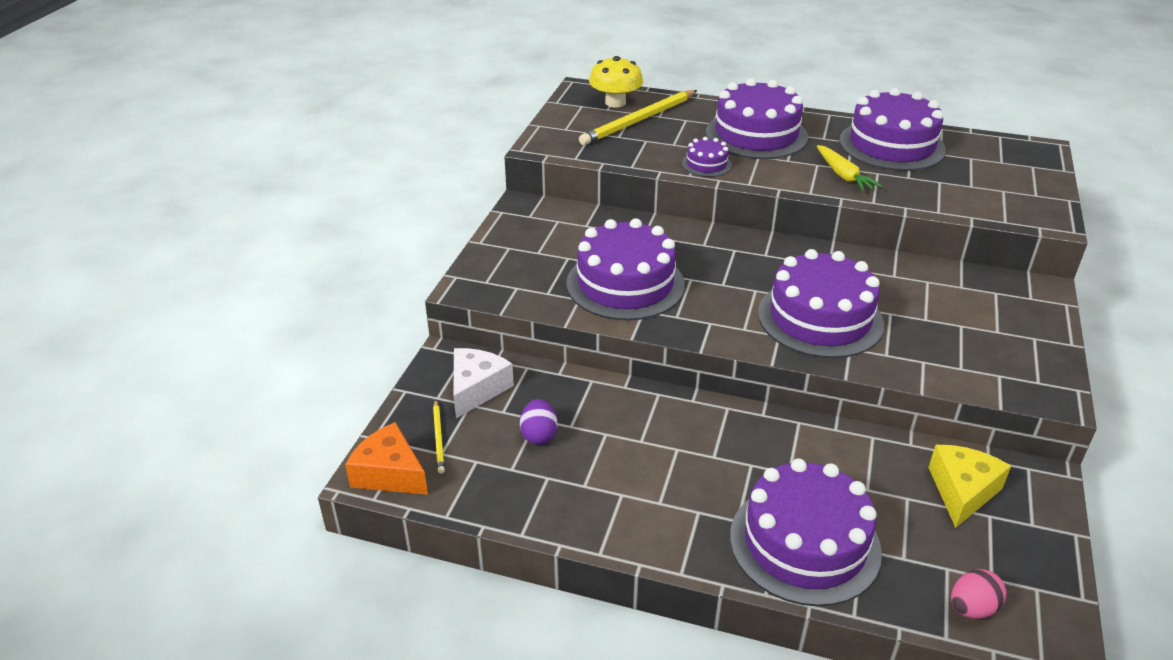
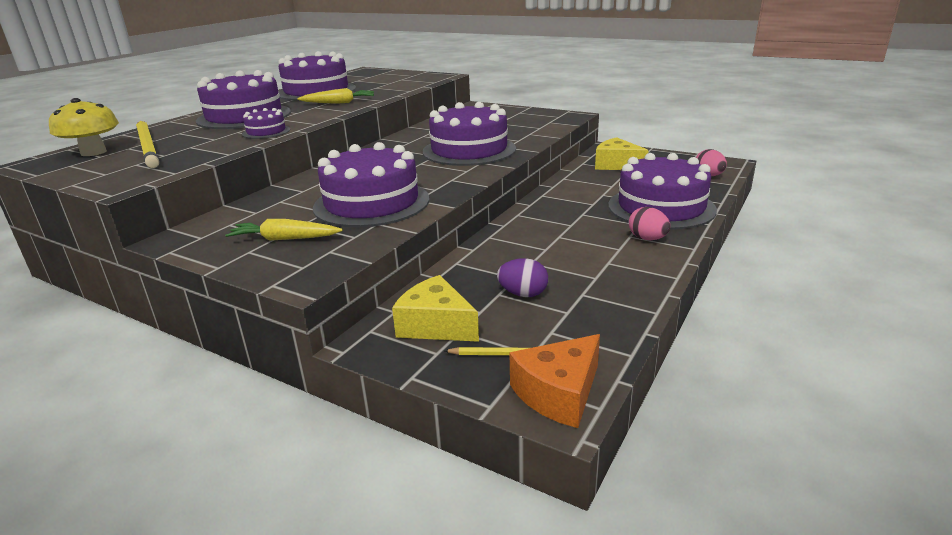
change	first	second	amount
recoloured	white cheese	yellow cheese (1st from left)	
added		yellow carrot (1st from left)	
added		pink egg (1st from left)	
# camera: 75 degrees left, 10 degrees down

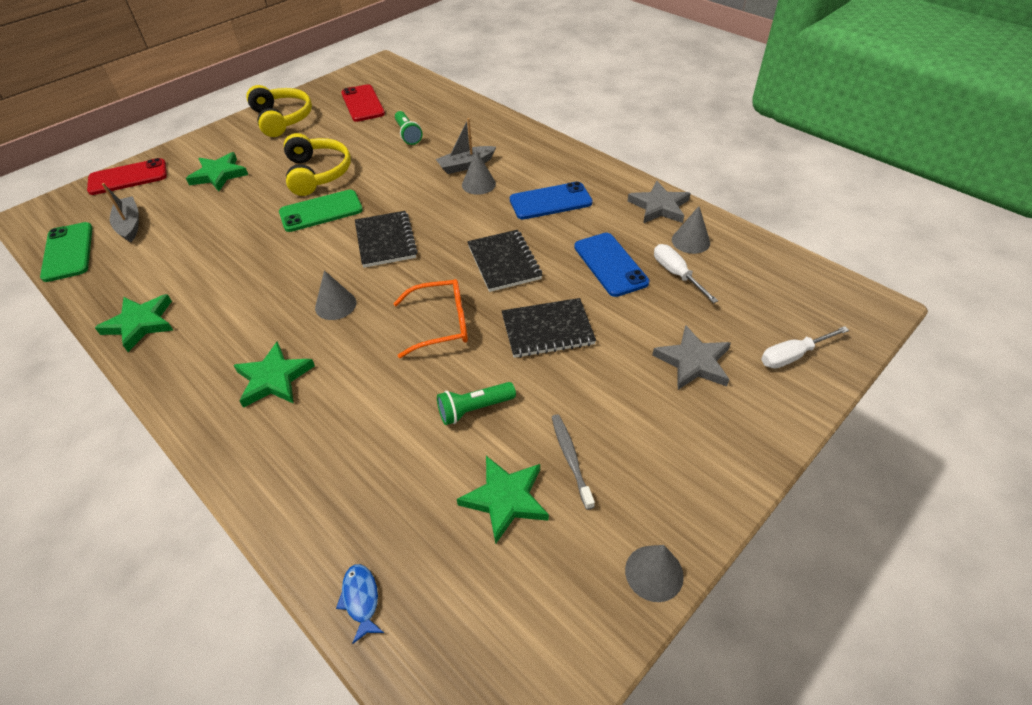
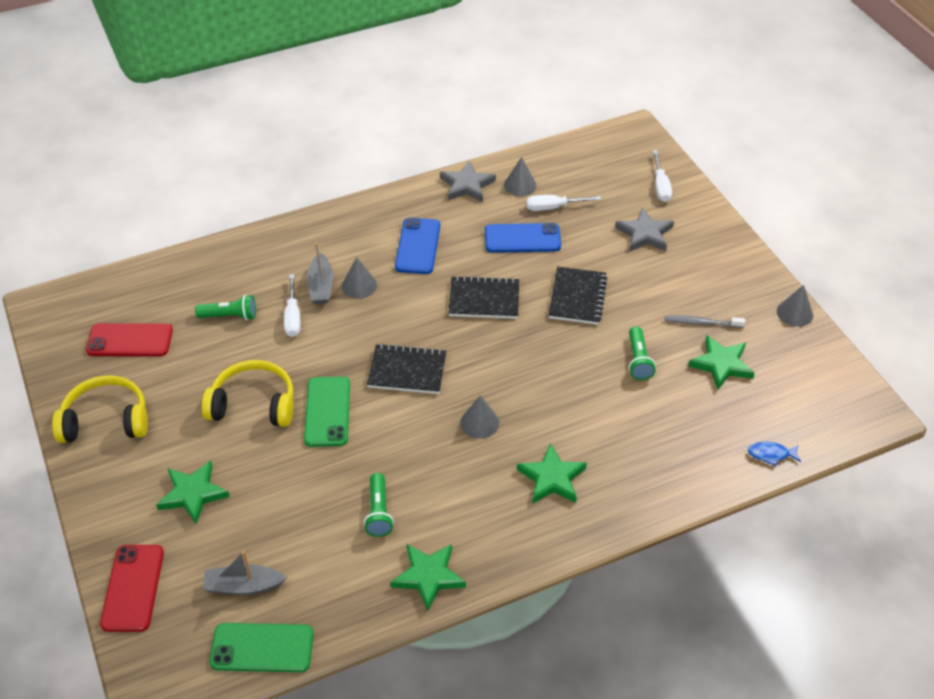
change	first	second	amount
removed	orange glasses		
added		white screwdriver (1st from left)	
added		green flashlight (2nd from left)	
# camera: 70 degrees left, 0 degrees up

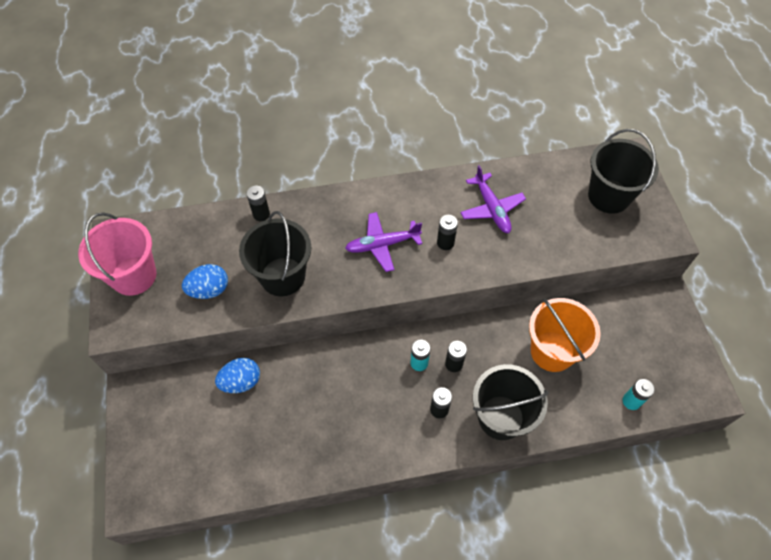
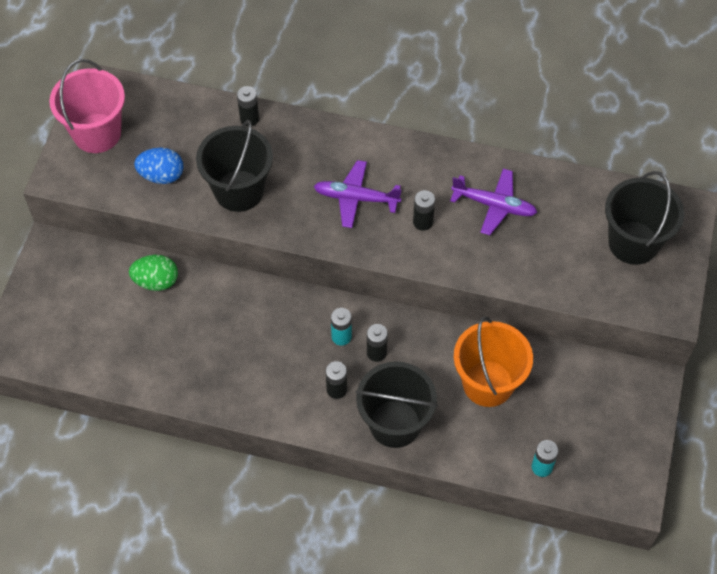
change	first	second	amount
recoloured	blue egg (2nd from left)	green egg	
turned	purple plane (2nd from left)		75 degrees counterclockwise
# camera: 25 degrees right, 0 degrees up

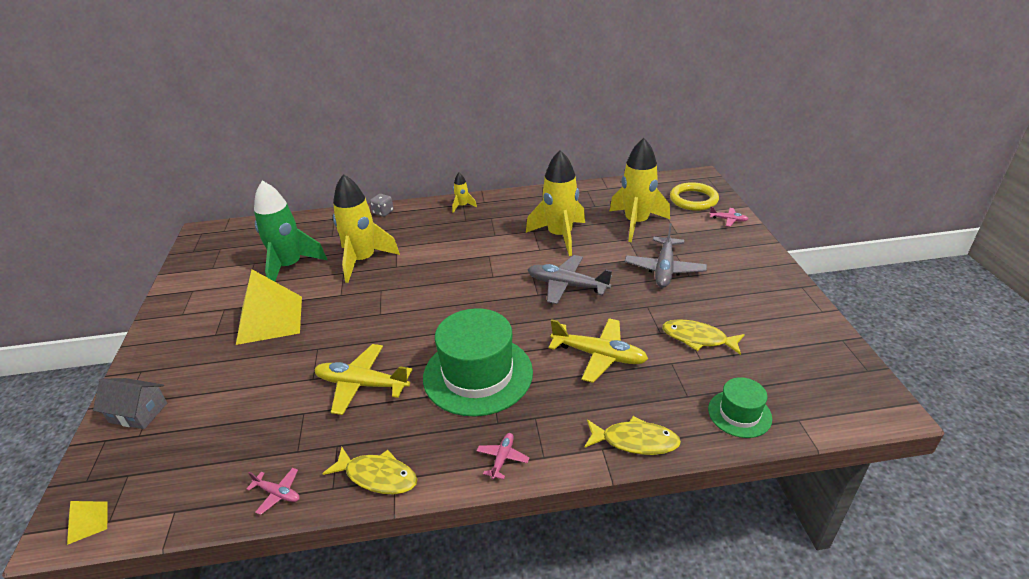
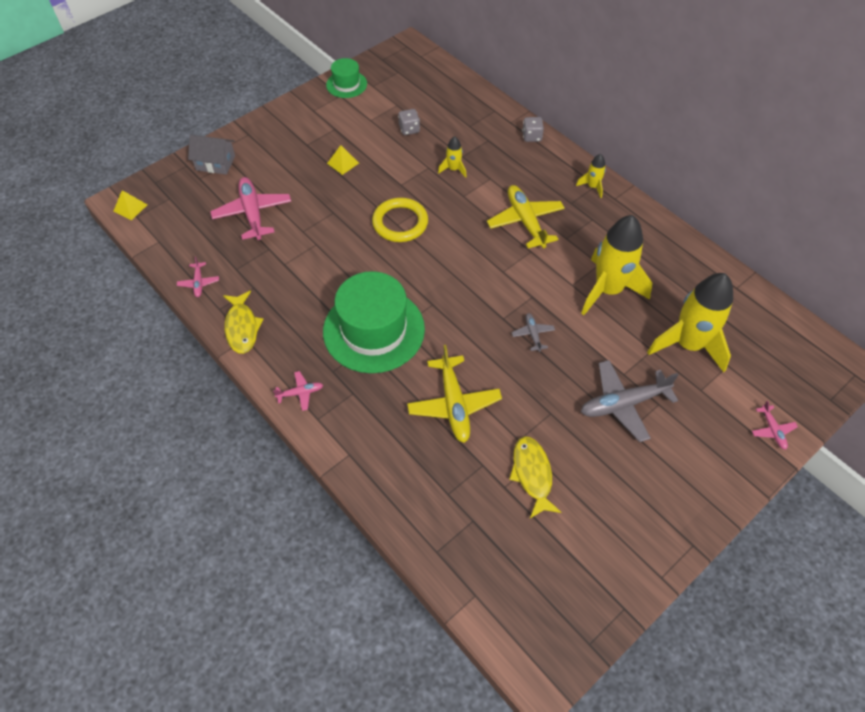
change	first	second	amount
turned	grey house		60 degrees counterclockwise
resized	yellow pyramid (2nd from left)		x0.43
replaced	green rocket	grey dice (1st from left)	
moved	yellow plane (1st from left in the first image)	yellow plane (2nd from left)	
resized	yellow rocket (1st from left)		x0.44
resized	grey plane (1st from left)		x0.49
removed	yellow fish (2nd from left)		
moved	yellow ring		
moved	green hat (2nd from left in the first image)	green hat (1st from left)	
added		pink plane (2nd from left)	
# camera: 55 degrees right, 20 degrees up

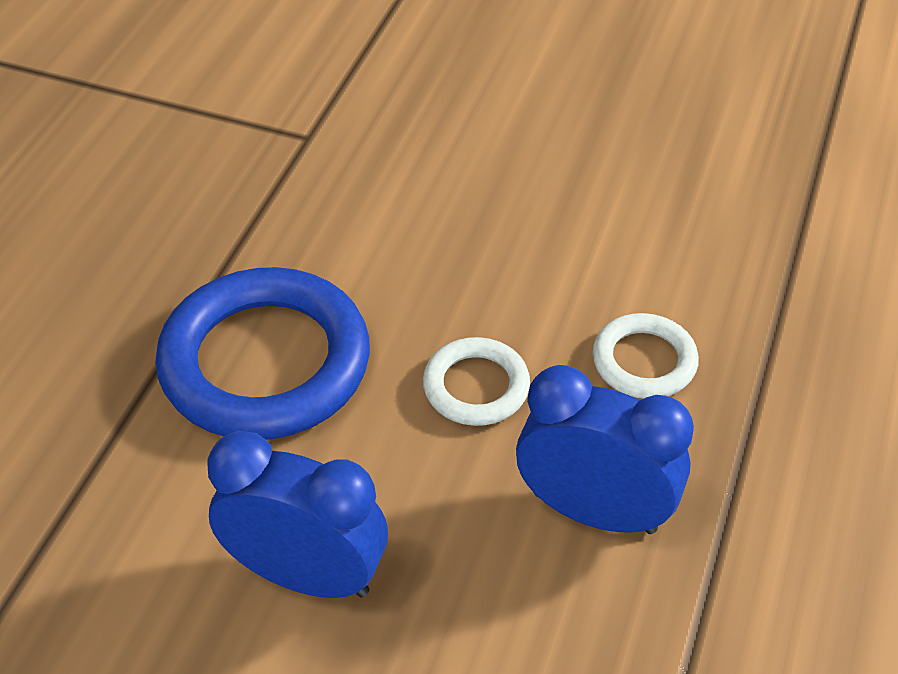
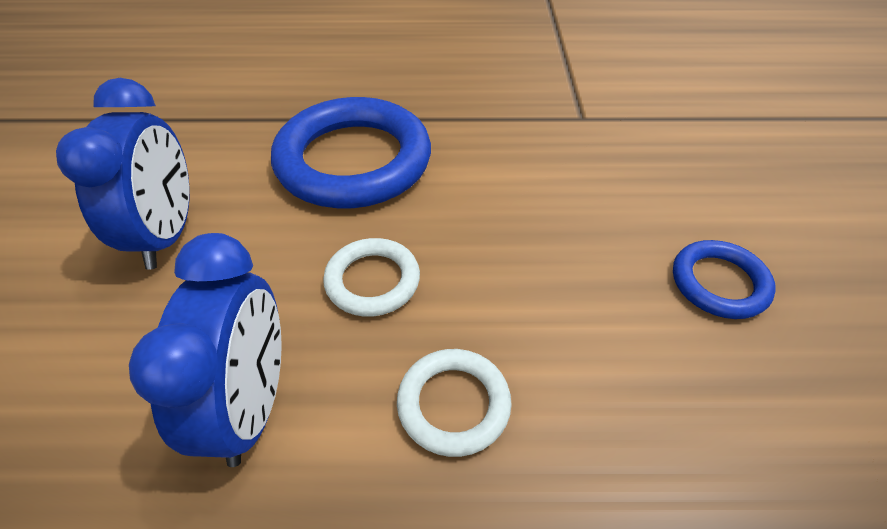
change	first	second	amount
added		blue ring (2nd from left)	
# camera: 70 degrees right, 0 degrees up

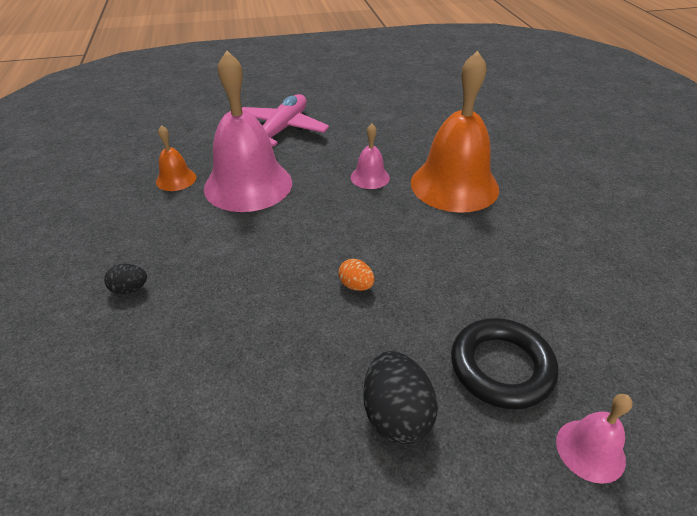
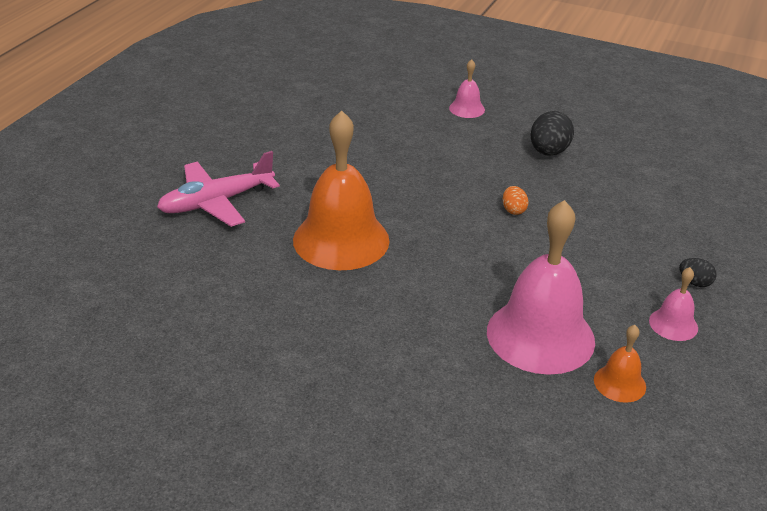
change	first	second	amount
moved	pink plane		
moved	pink bell (2nd from left in the first image)	pink bell (3rd from left)	
removed	black ring		
# camera: 145 degrees left, 5 degrees down

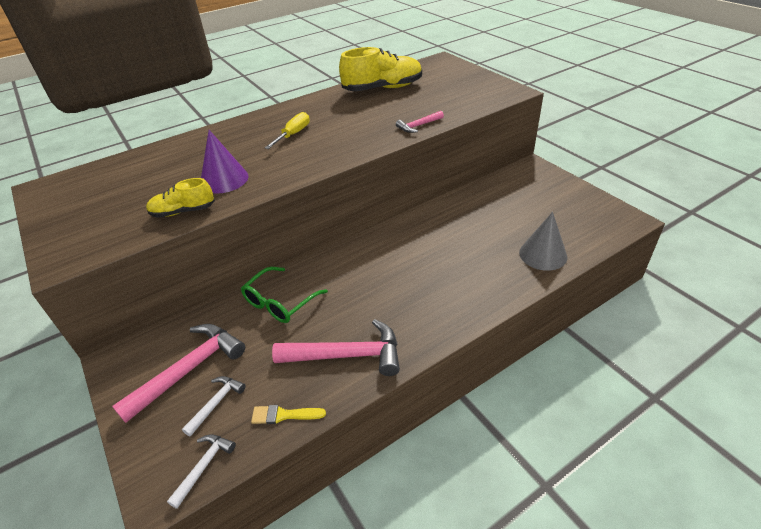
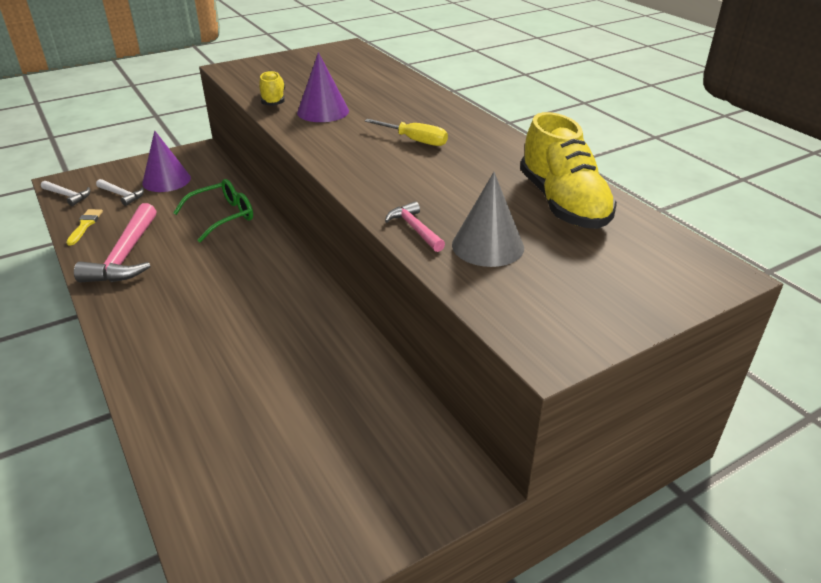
change	first	second	amount
replaced	pink hammer (1st from left)	purple cone (1st from left)	
turned	green glasses		105 degrees clockwise
moved	grey cone		
# camera: 90 degrees right, 5 degrees down

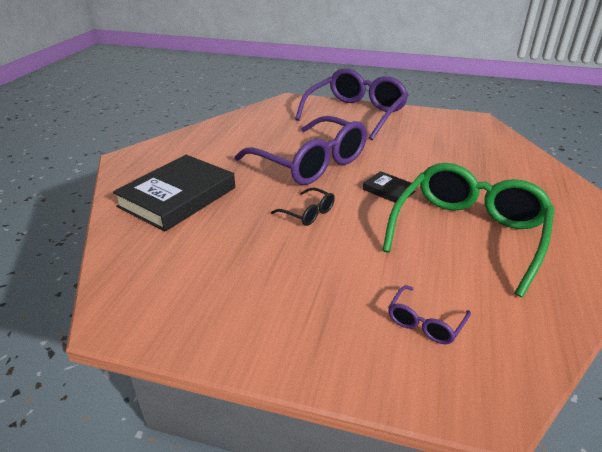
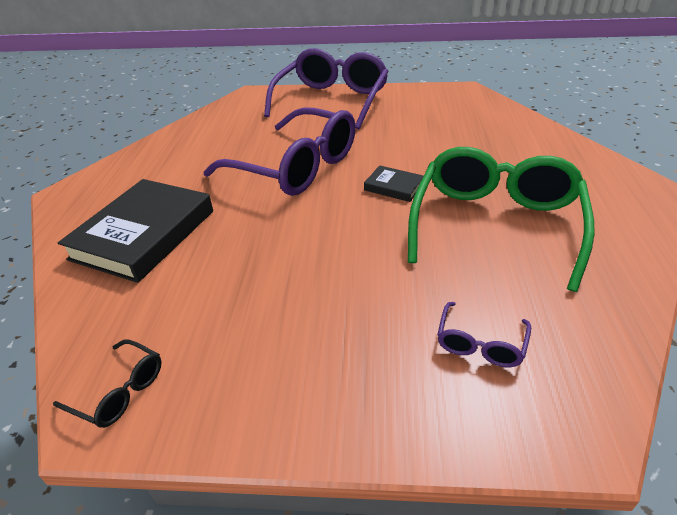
change	first	second	amount
moved	black glasses		
# camera: 10 degrees left, 5 degrees up

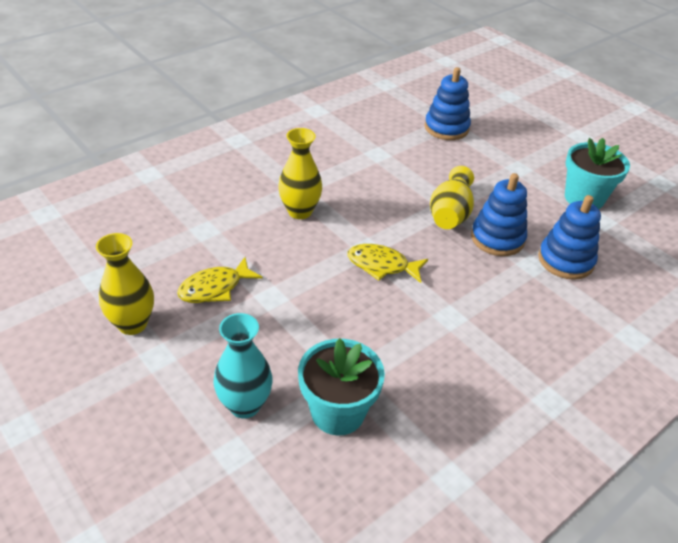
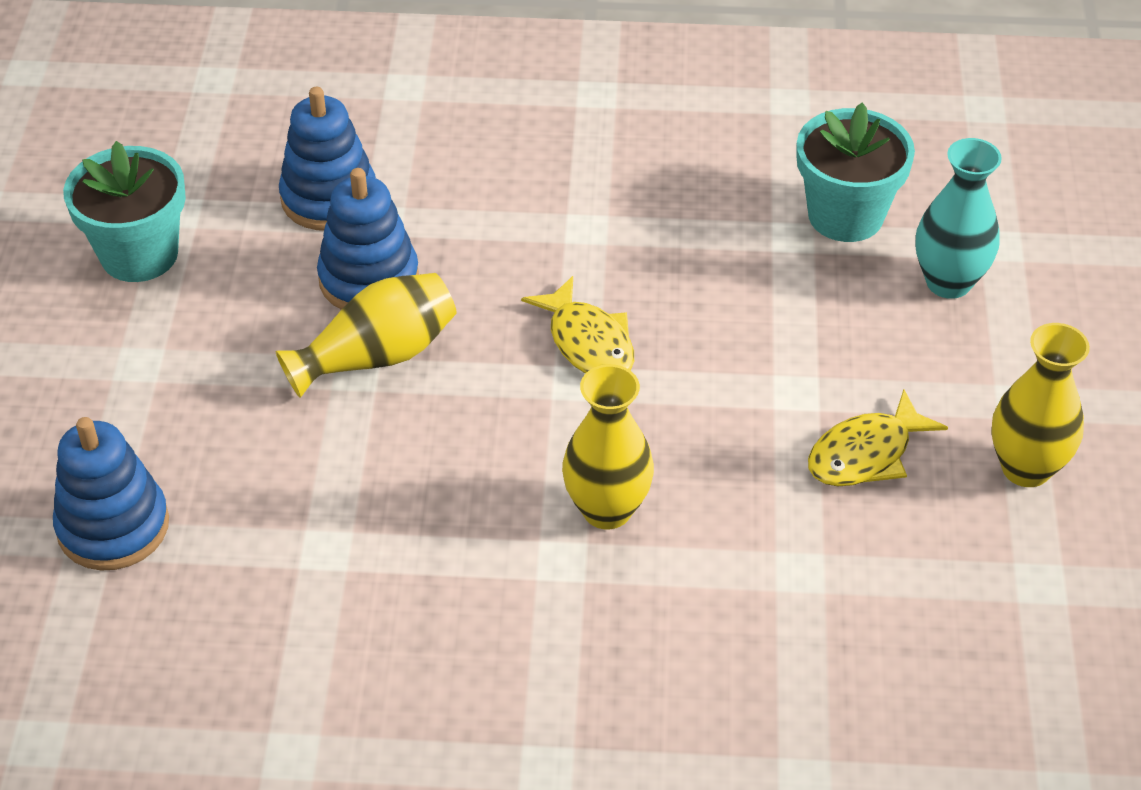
change	first	second	amount
turned	yellow fish (1st from left in the first image)	yellow fish (2nd from left)	135 degrees clockwise
# camera: 135 degrees left, 5 degrees up

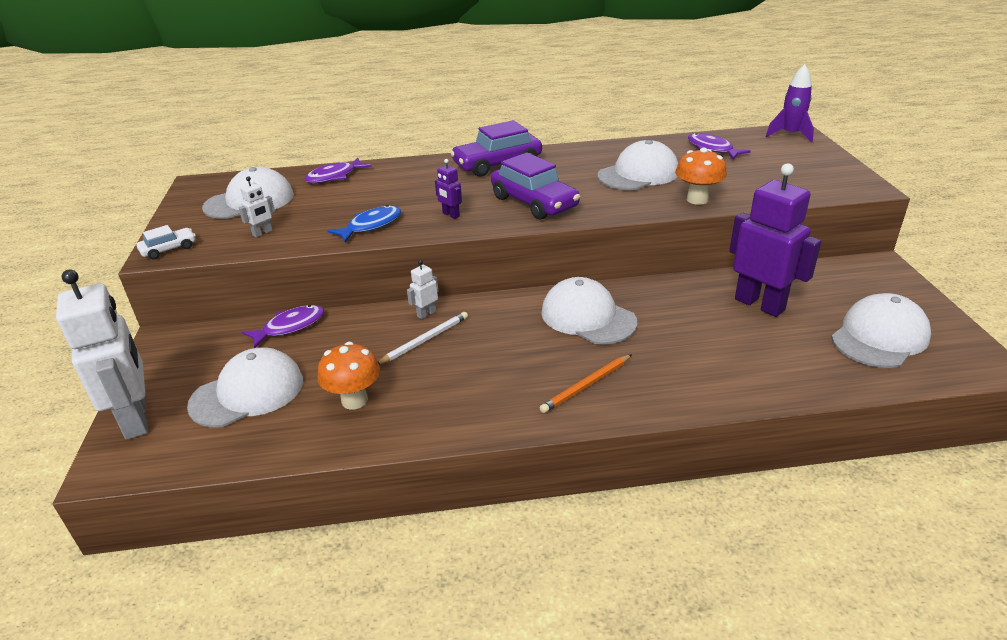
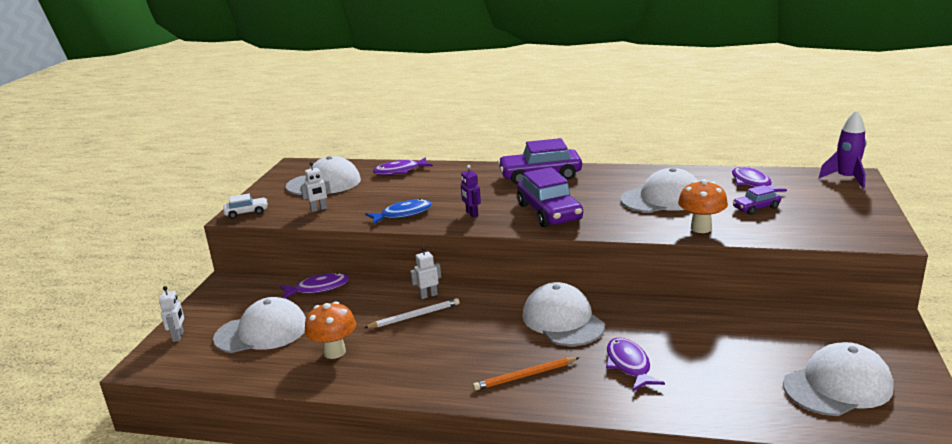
change	first	second	amount
resized	white robot (1st from left)		x0.42
removed	purple robot (2nd from left)		
added		purple fish (3rd from left)	
added		purple car (3rd from left)	
# camera: 20 degrees right, 10 degrees down

